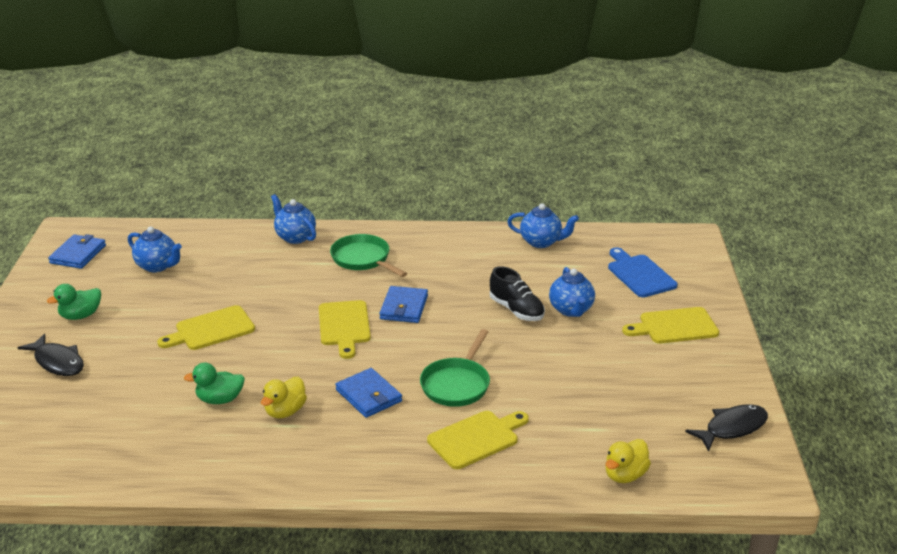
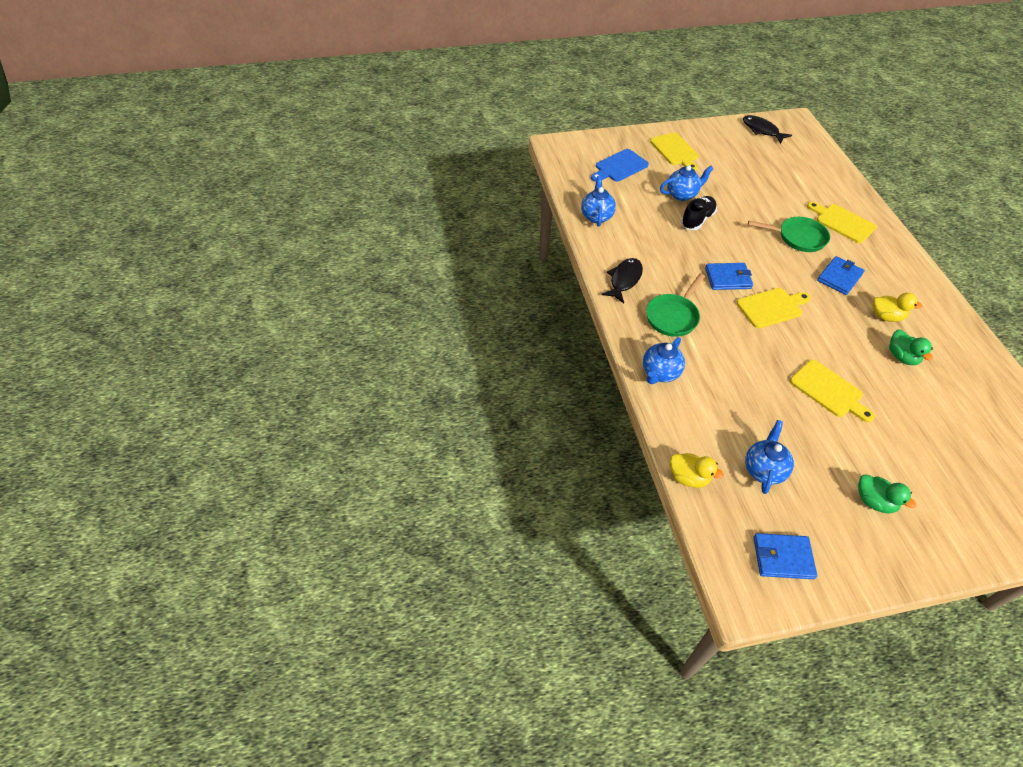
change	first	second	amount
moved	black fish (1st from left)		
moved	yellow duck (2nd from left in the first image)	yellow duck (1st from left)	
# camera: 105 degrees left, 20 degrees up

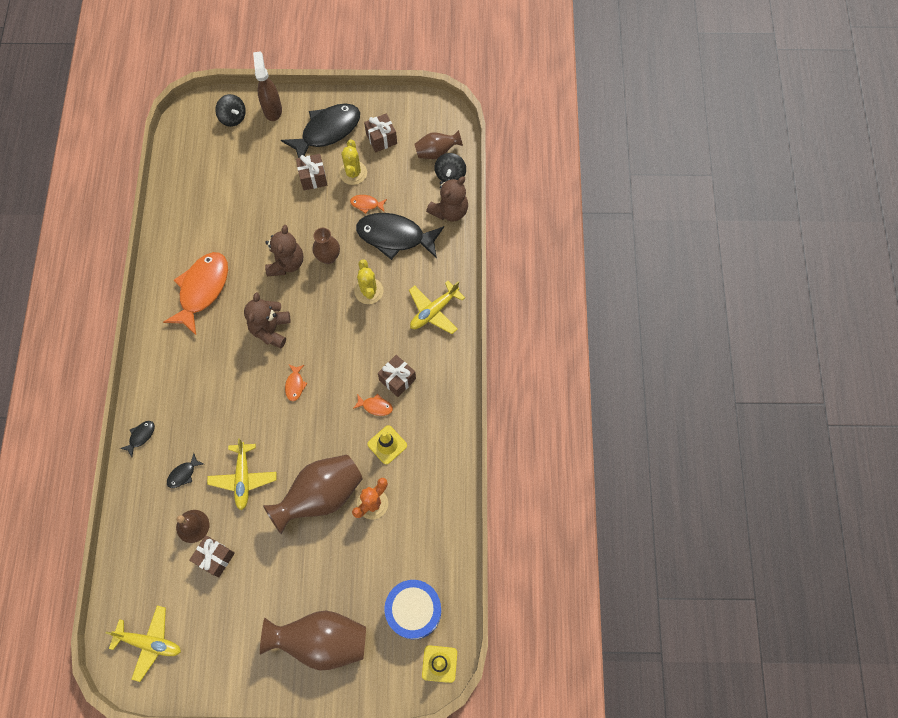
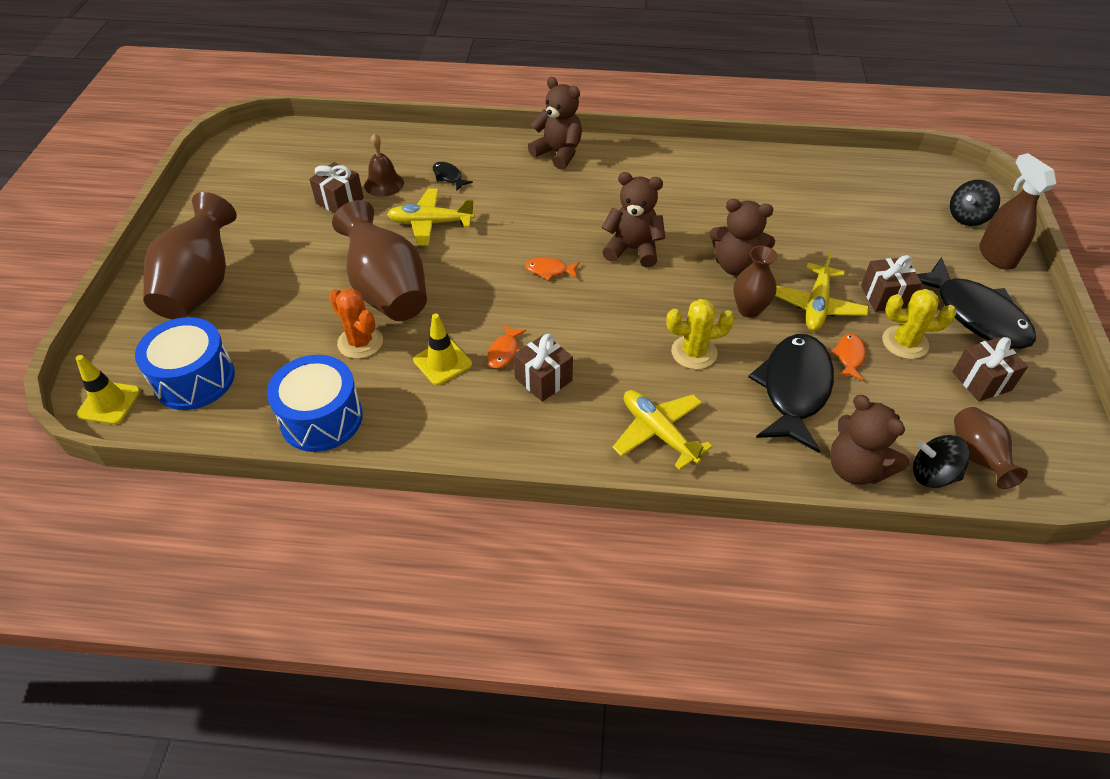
change	first	second	amount
moved	yellow plane (1st from left in the first image)	yellow plane (3rd from left)	
removed	black fish (1st from left)		
removed	orange fish (1st from left)		
turned	brown spray bottle		105 degrees counterclockwise
added		blue drum (2nd from left)	
added		brown teddy bear (1st from left)	
# camera: 95 degrees right, 20 degrees down

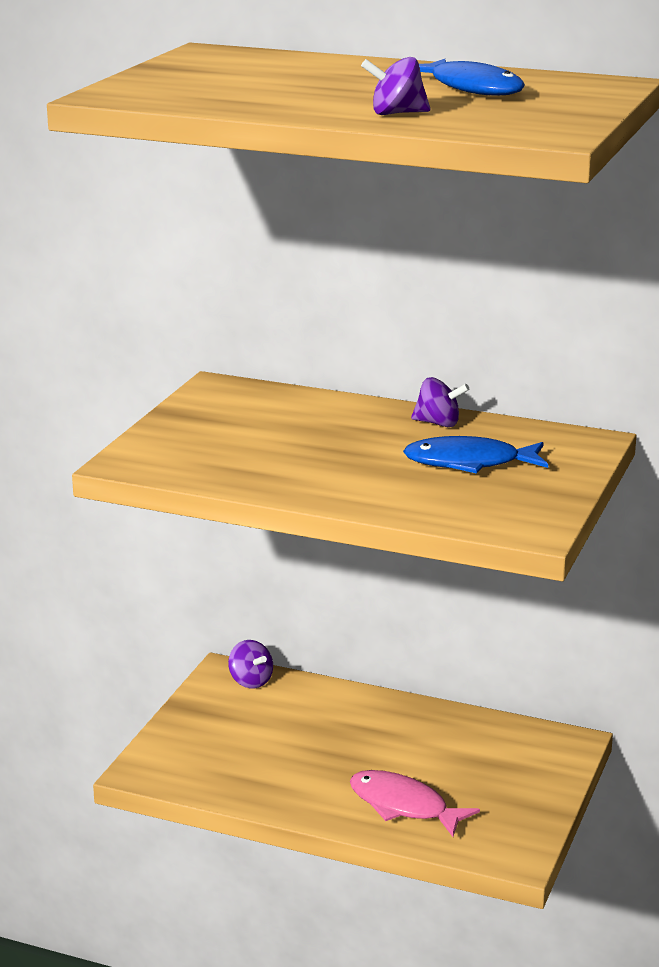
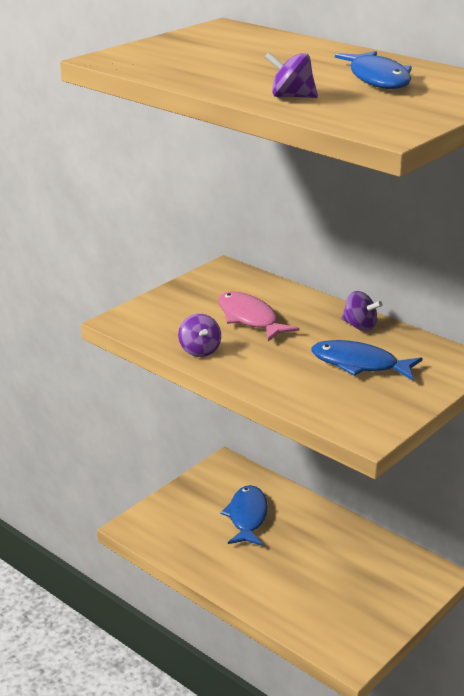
change	first	second	amount
moved	purple spinning top (1st from left)		
moved	pink fish		
added		blue fish (1st from left)	
# camera: 20 degrees right, 5 degrees up

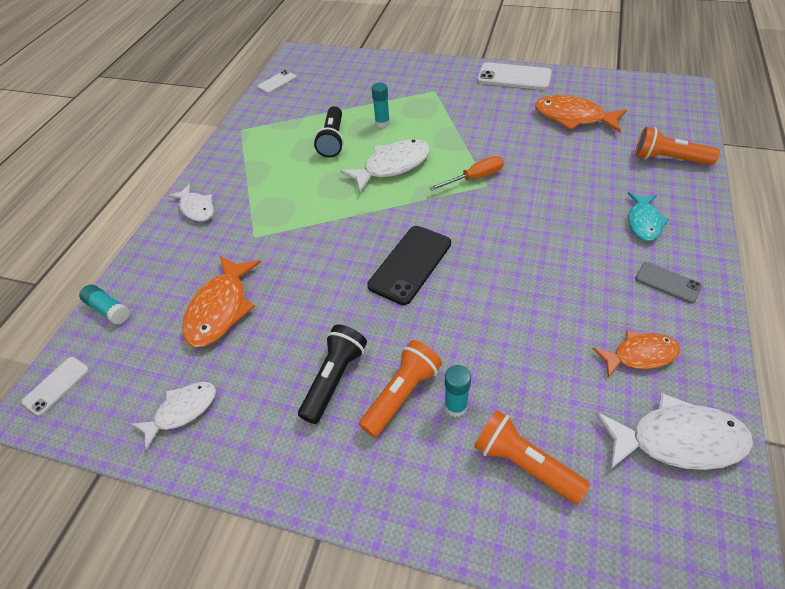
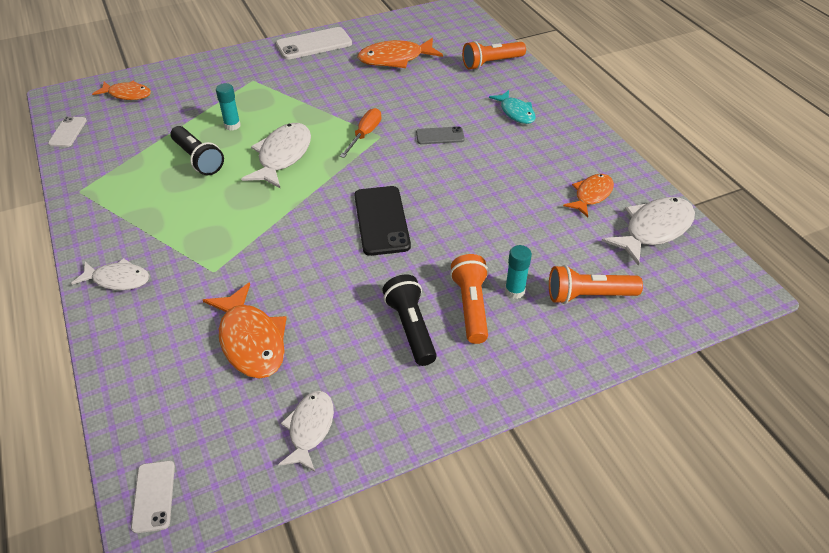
change	first	second	amount
removed	turquoise glue stick (1st from left)		
moved	grey phone		
added		orange fish (1st from left)	
# camera: 45 degrees left, 5 degrees down

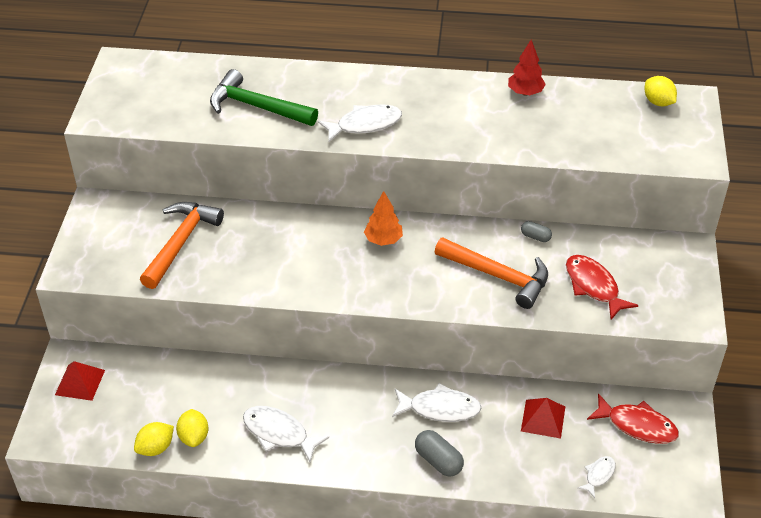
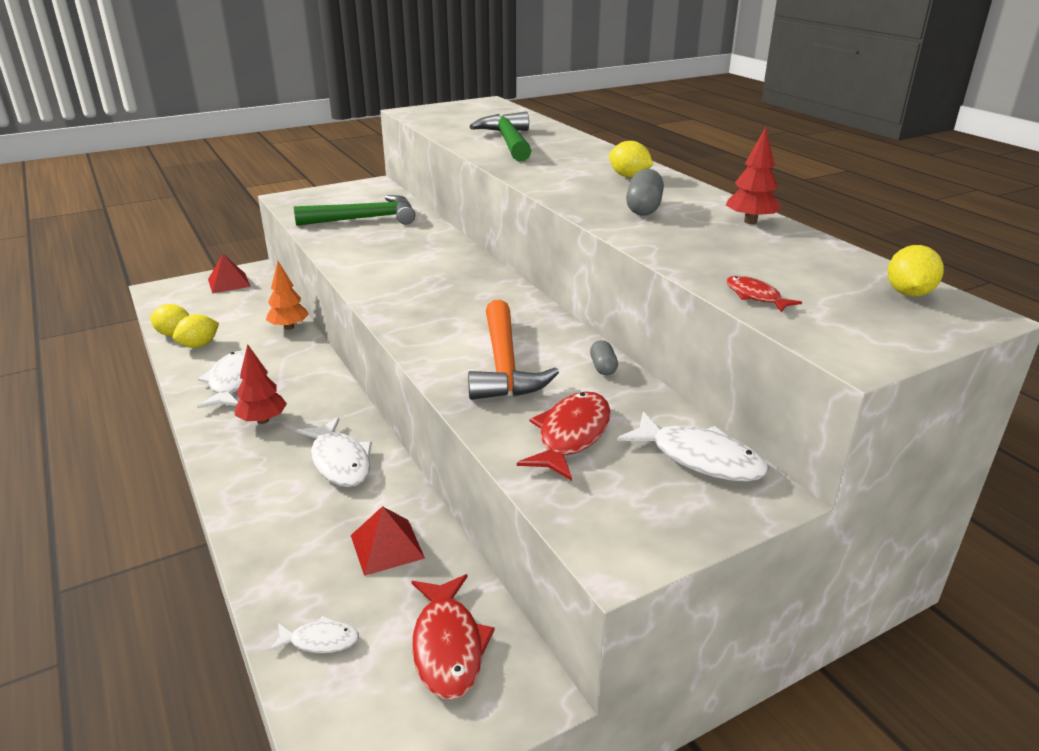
change	first	second	amount
recoloured	orange hammer (1st from left)	green hammer (1st from left)	
moved	white fish (2nd from left in the first image)	white fish (4th from left)	
moved	orange tree		
moved	grey capsule (1st from left in the first image)	grey capsule (2nd from left)	
added		red tree (1st from left)	
added		yellow lemon (3rd from left)	
added		red fish (3rd from left)	
# camera: 55 degrees right, 15 degrees down

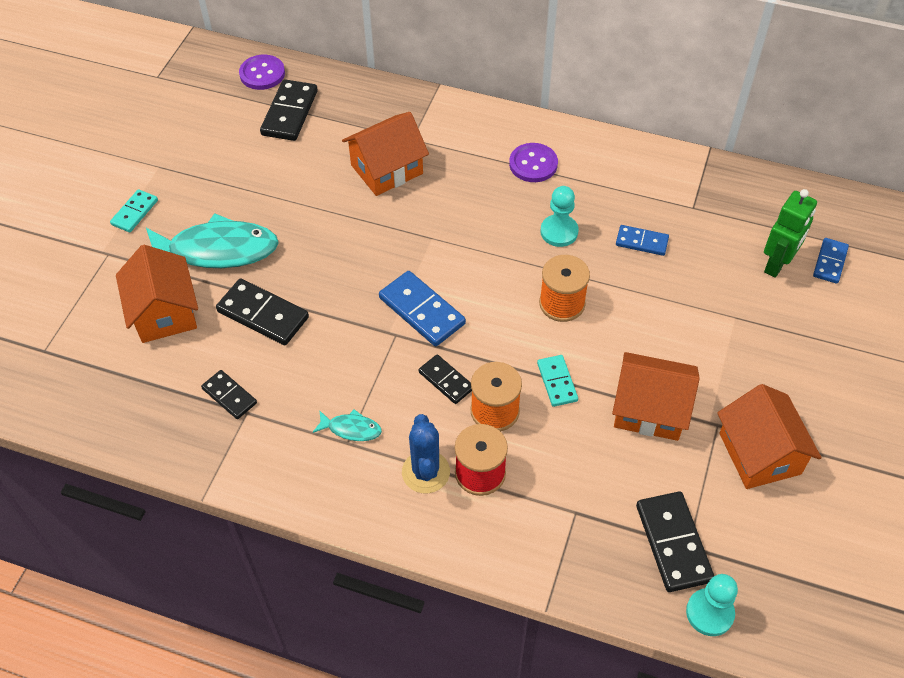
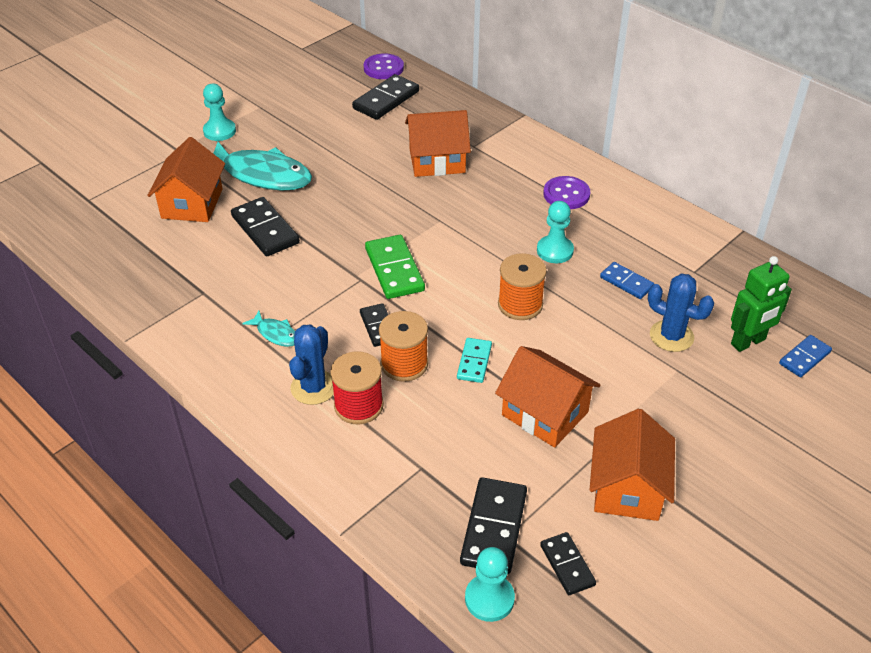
change	first	second	amount
replaced	turquoise domino (1st from left)	turquoise pawn (1st from left)	
moved	black domino (1st from left in the first image)	black domino (5th from left)	
recoloured	blue domino (1st from left)	green domino	
added		blue cactus (2nd from left)	
# camera: 25 degrees right, 10 degrees down

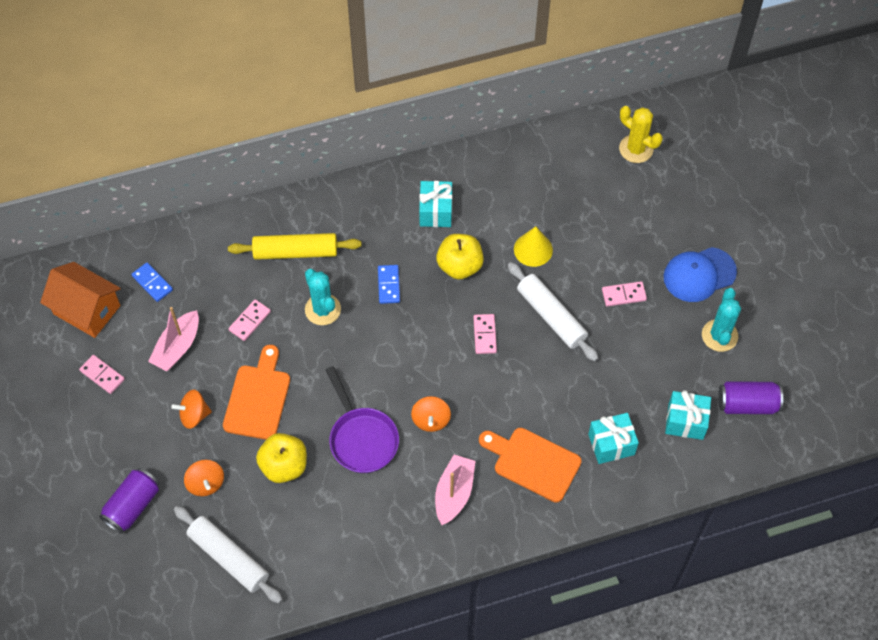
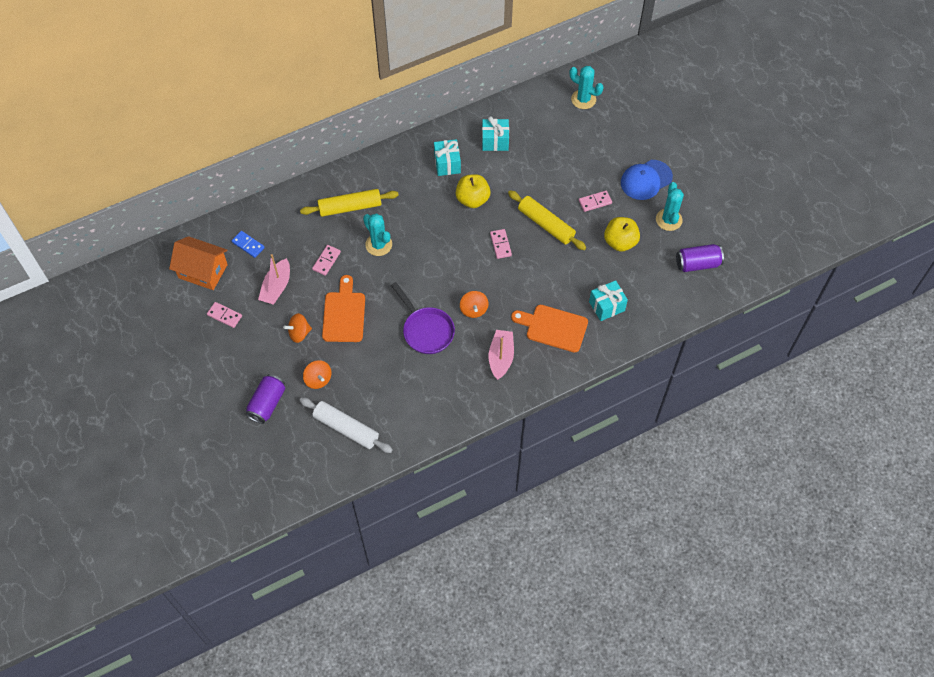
change	first	second	amount
moved	yellow apple (1st from left in the first image)	yellow apple (2nd from left)	
removed	blue domino (2nd from left)		
recoloured	white rolling pin (2nd from left)	yellow rolling pin (2nd from left)	
removed	yellow cone		
recoloured	yellow cactus	turquoise cactus (2nd from left)	
moved	turquoise gift (3rd from left in the first image)	turquoise gift (2nd from left)	
# camera: 10 degrees left, 0 degrees up

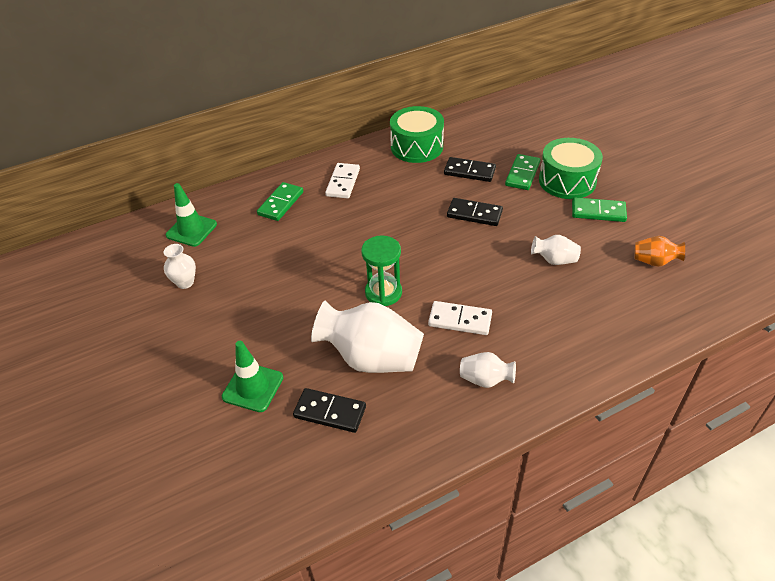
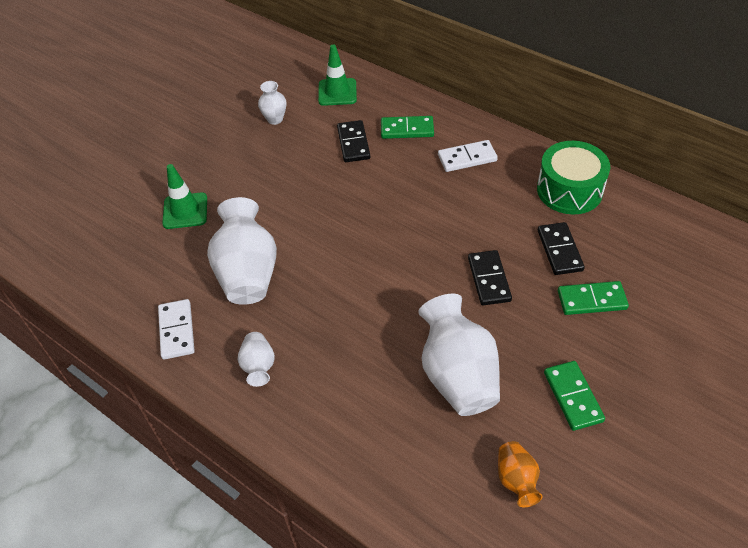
change	first	second	amount
moved	black domino (1st from left)		
removed	green hourglass		
moved	white domino (2nd from left in the first image)	white domino (1st from left)	
resized	white vase (4th from left)		x2.02
removed	green drum (2nd from left)		
# camera: 65 degrees right, 5 degrees up

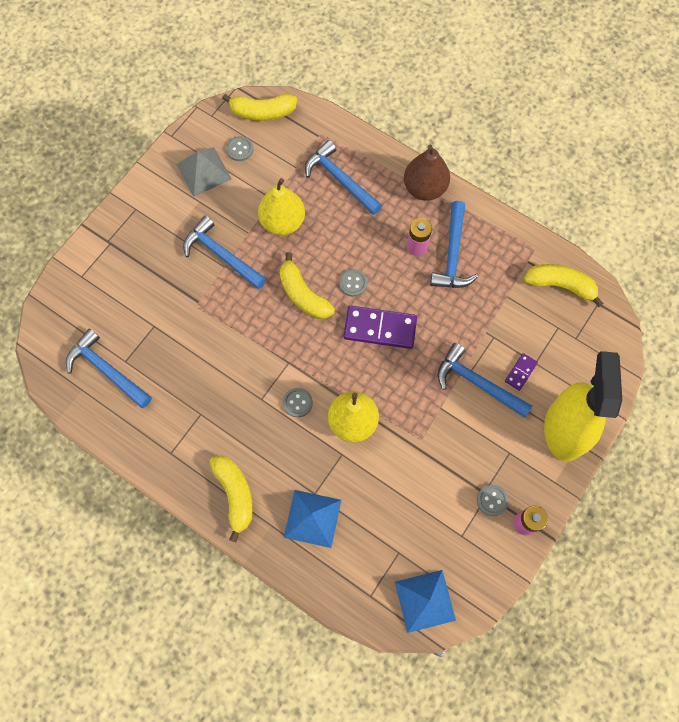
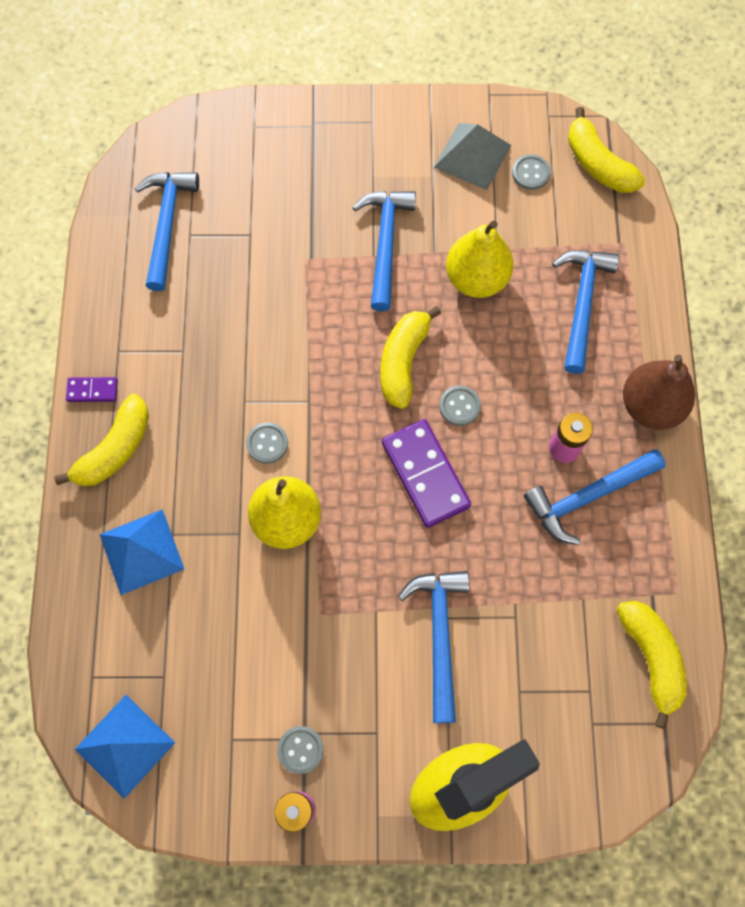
change	first	second	amount
moved	purple domino (2nd from left in the first image)	purple domino (1st from left)	
# camera: 55 degrees right, 0 degrees up

